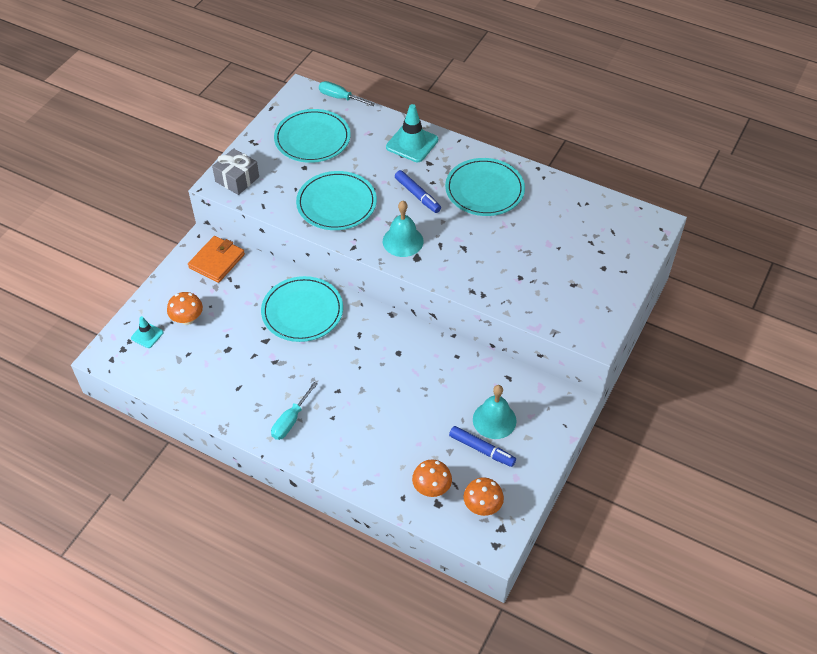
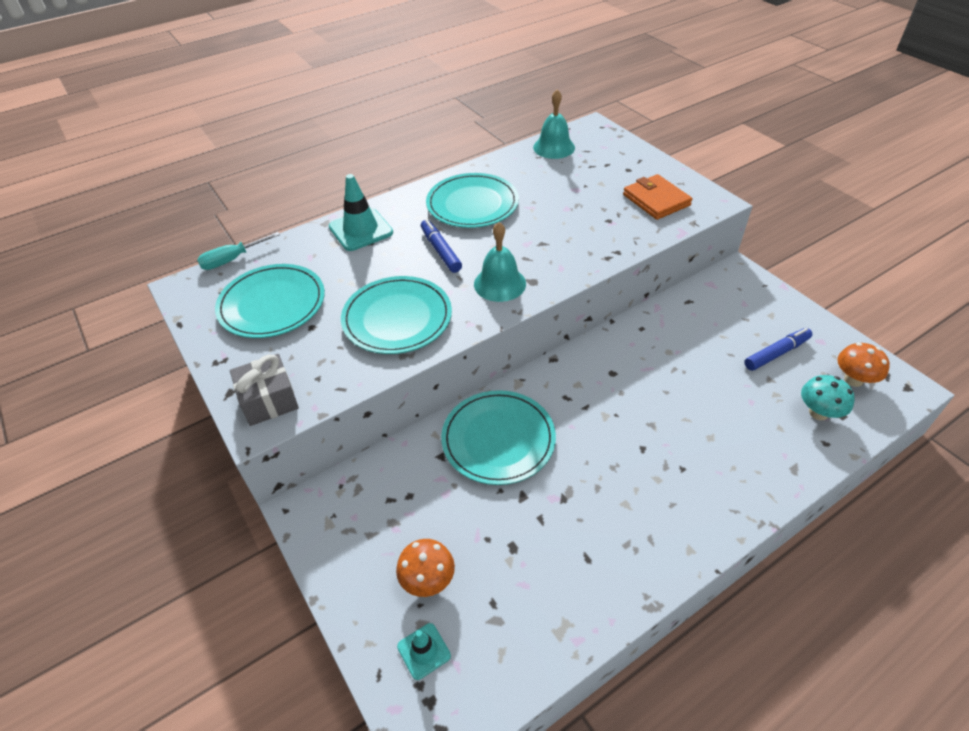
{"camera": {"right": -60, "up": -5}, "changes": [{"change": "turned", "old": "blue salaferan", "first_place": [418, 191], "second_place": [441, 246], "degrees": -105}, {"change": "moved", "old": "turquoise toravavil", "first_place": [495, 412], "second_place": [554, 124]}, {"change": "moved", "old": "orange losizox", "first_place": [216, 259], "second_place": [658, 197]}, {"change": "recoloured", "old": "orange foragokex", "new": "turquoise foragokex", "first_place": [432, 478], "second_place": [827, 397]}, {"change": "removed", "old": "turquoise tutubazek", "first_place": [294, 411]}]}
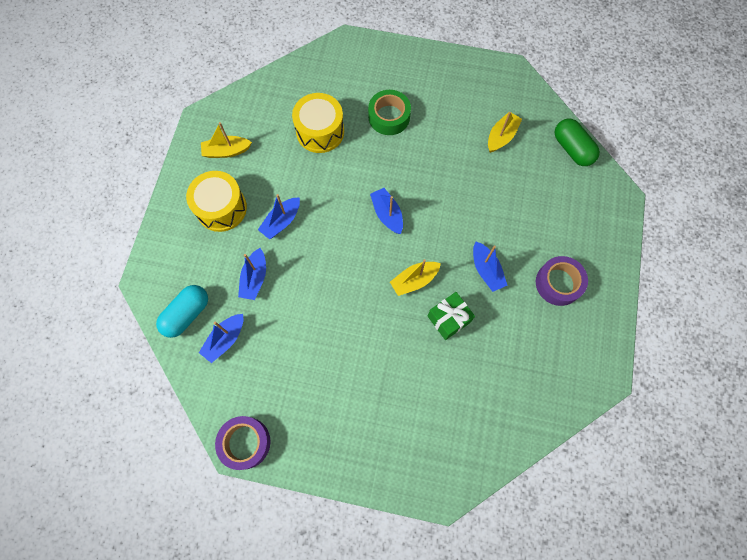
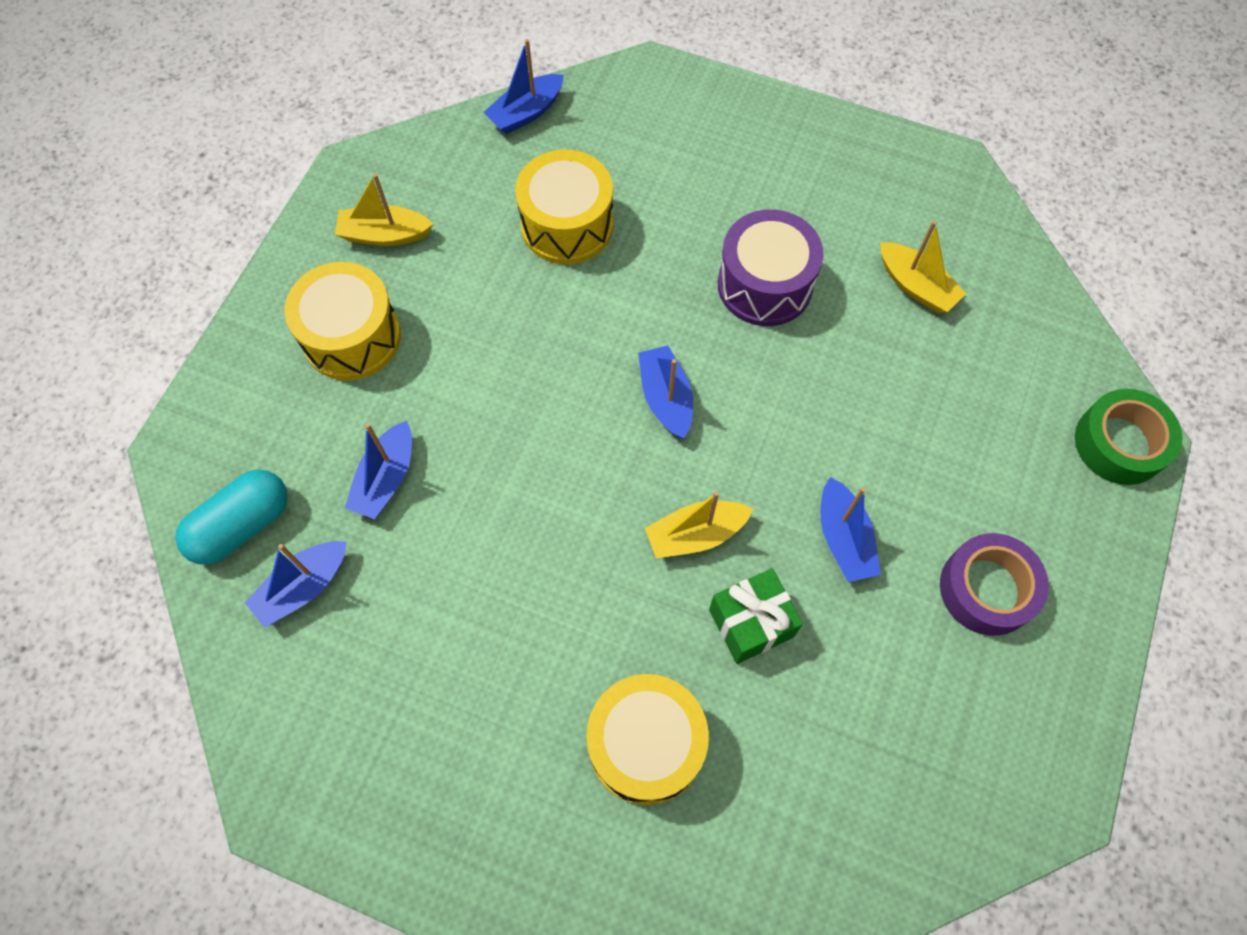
{"camera": {"right": 10, "up": -5}, "changes": [{"change": "moved", "old": "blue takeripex", "first_place": [279, 216], "second_place": [524, 86]}, {"change": "added", "new": "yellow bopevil", "second_place": [647, 739]}, {"change": "added", "new": "purple bopevil", "second_place": [771, 267]}, {"change": "turned", "old": "yellow takeripex", "first_place": [505, 132], "second_place": [923, 267], "degrees": 90}, {"change": "moved", "old": "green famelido", "first_place": [389, 112], "second_place": [1128, 437]}, {"change": "removed", "old": "purple famelido", "first_place": [243, 443]}, {"change": "removed", "old": "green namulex", "first_place": [577, 142]}]}
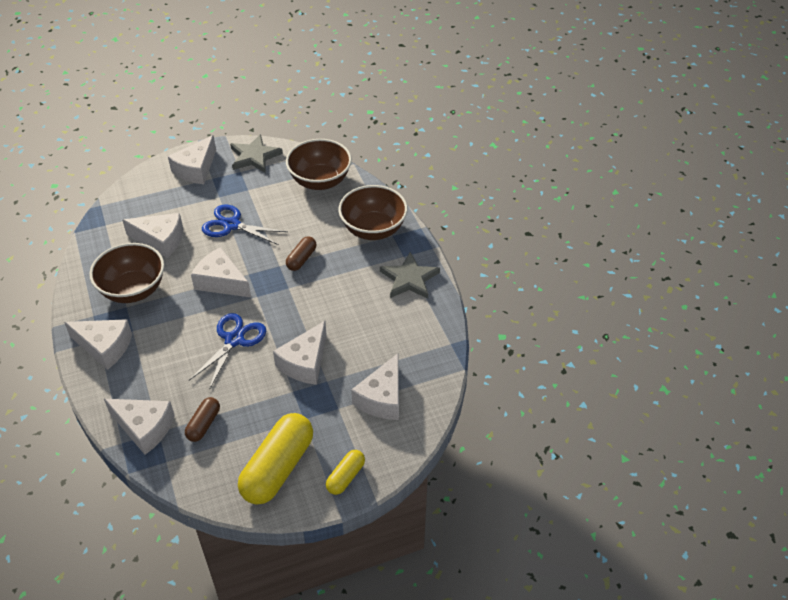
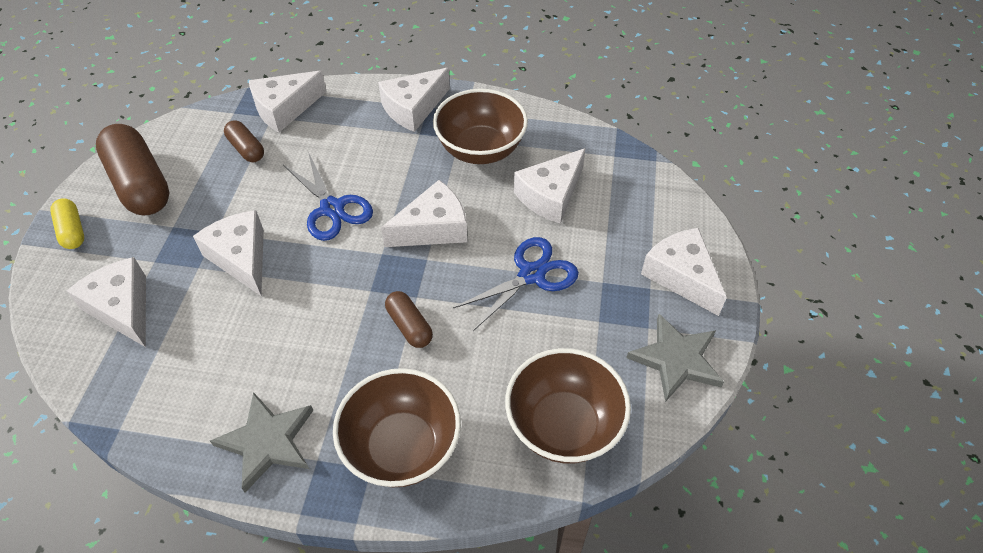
{"camera": {"right": 120, "up": 5}, "changes": [{"change": "recoloured", "old": "yellow namulex", "new": "brown namulex", "first_place": [275, 459], "second_place": [133, 169]}]}
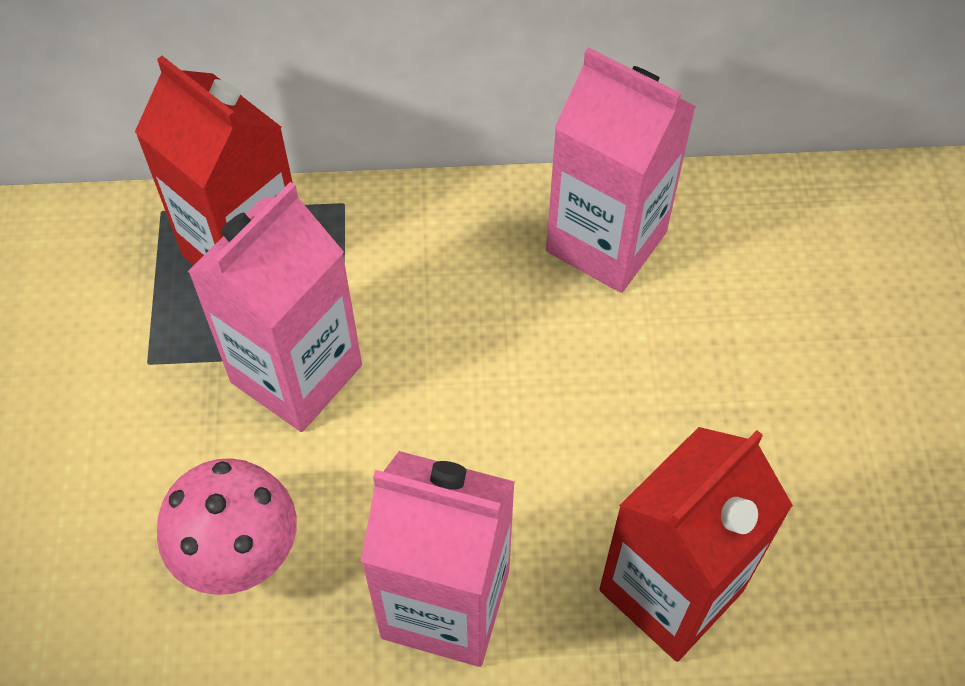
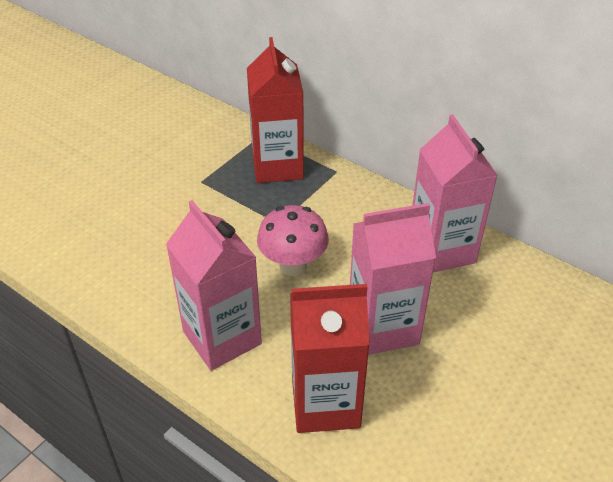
{"camera": {"right": 40, "up": -15}, "changes": [{"change": "moved", "old": "pink foragokex", "first_place": [227, 526], "second_place": [293, 240]}, {"change": "moved", "old": "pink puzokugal", "first_place": [275, 307], "second_place": [393, 279]}]}
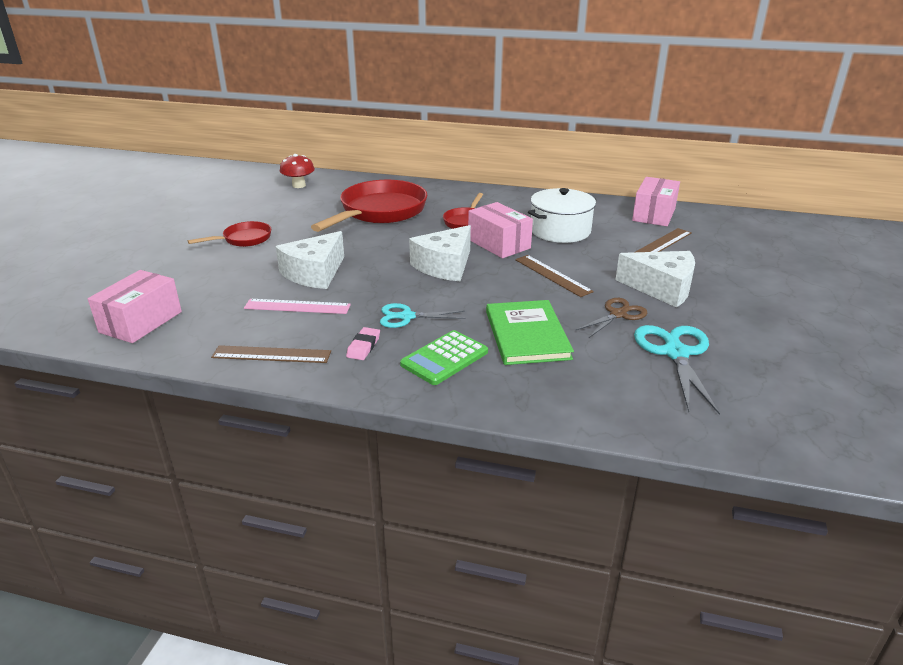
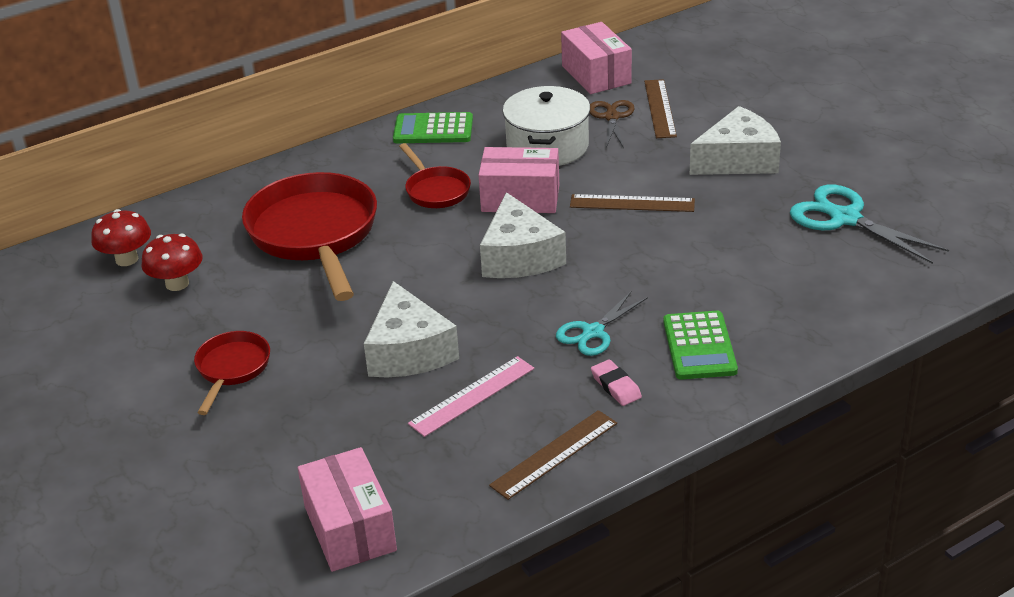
{"camera": {"right": -45, "up": 5}, "changes": [{"change": "added", "new": "red foragokex", "second_place": [172, 262]}, {"change": "added", "new": "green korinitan", "second_place": [433, 127]}, {"change": "moved", "old": "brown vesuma", "first_place": [611, 318], "second_place": [612, 124]}, {"change": "removed", "old": "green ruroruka", "first_place": [530, 332]}]}
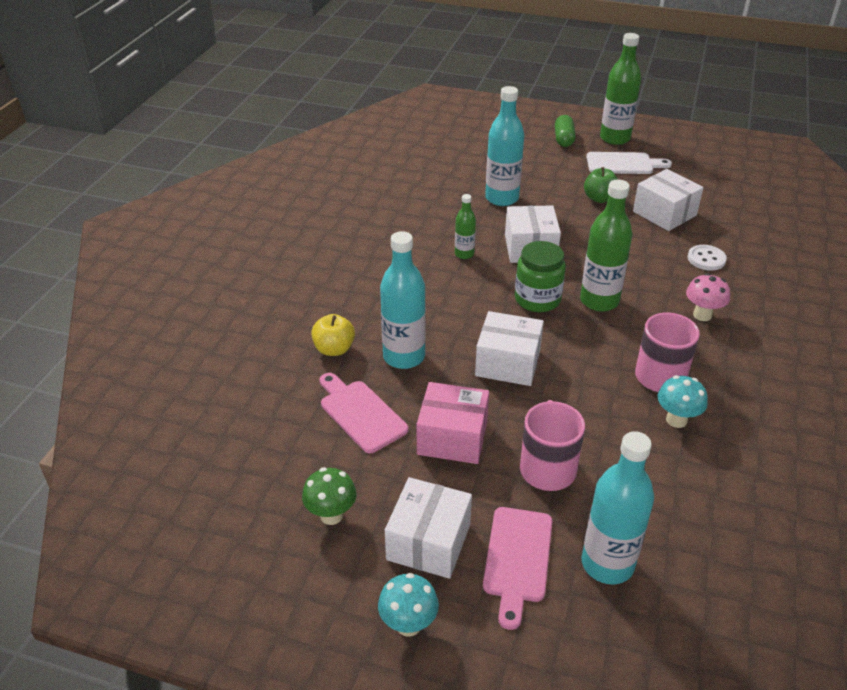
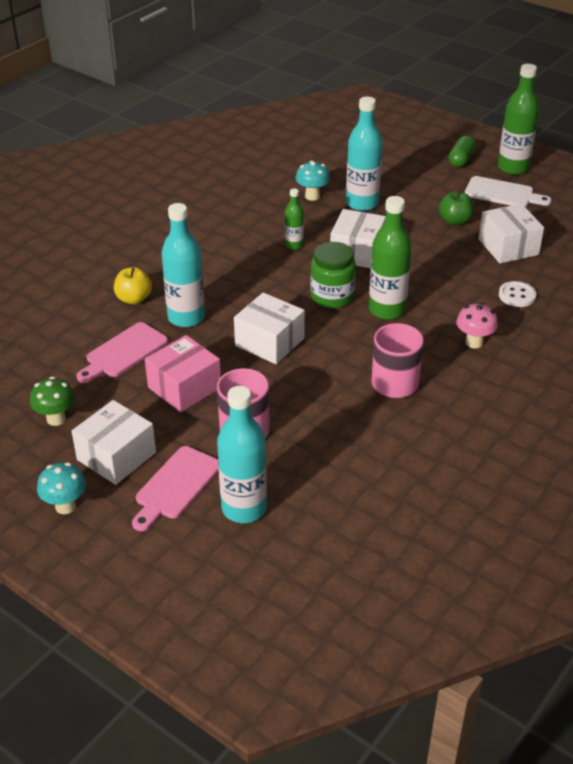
{"camera": {"right": 20, "up": 0}, "changes": [{"change": "turned", "old": "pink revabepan", "first_place": [364, 413], "second_place": [122, 352], "degrees": -120}, {"change": "turned", "old": "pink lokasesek", "first_place": [453, 423], "second_place": [183, 374], "degrees": -75}, {"change": "moved", "old": "turquoise foragokex", "first_place": [683, 401], "second_place": [313, 181]}]}
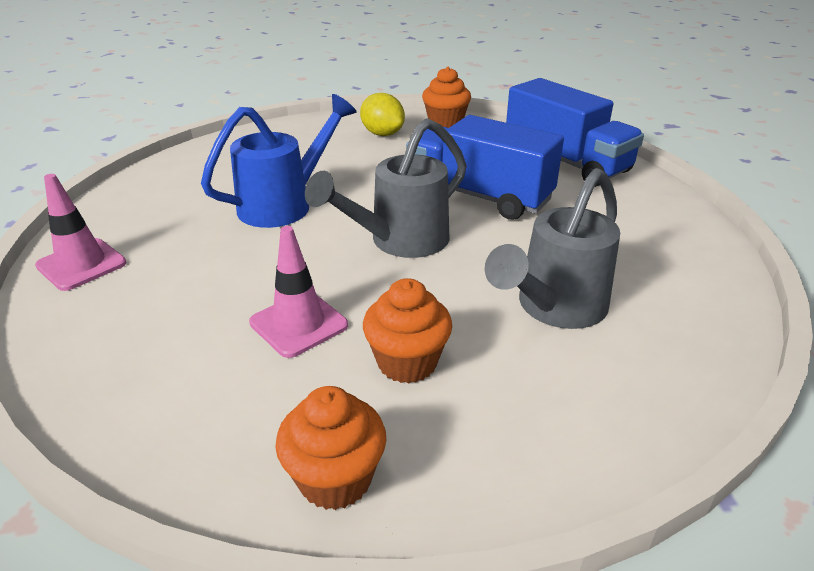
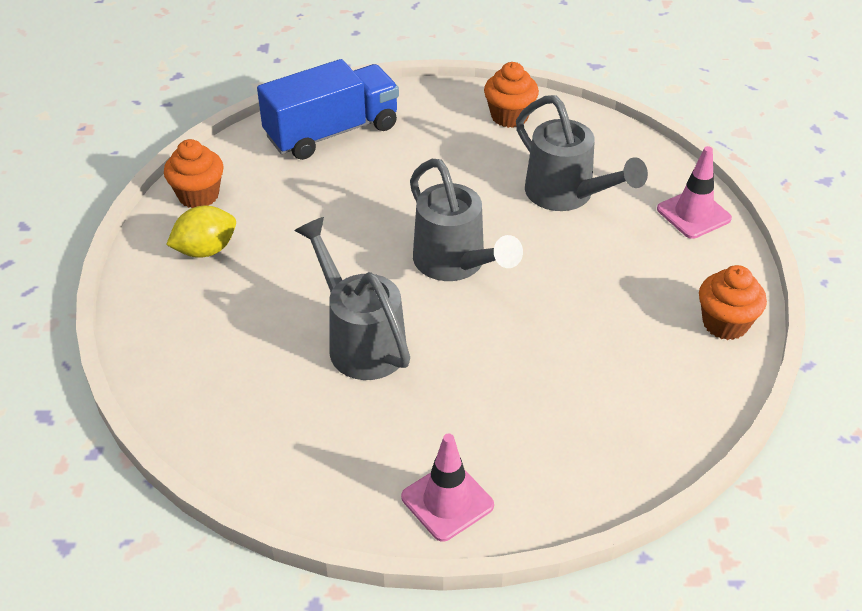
{"camera": {"right": -80, "up": 10}, "changes": [{"change": "recoloured", "old": "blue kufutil", "new": "grey kufutil", "first_place": [279, 161], "second_place": [352, 298]}, {"change": "moved", "old": "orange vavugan", "first_place": [407, 330], "second_place": [511, 95]}, {"change": "moved", "old": "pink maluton", "first_place": [298, 292], "second_place": [694, 192]}, {"change": "removed", "old": "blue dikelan", "first_place": [485, 167]}]}
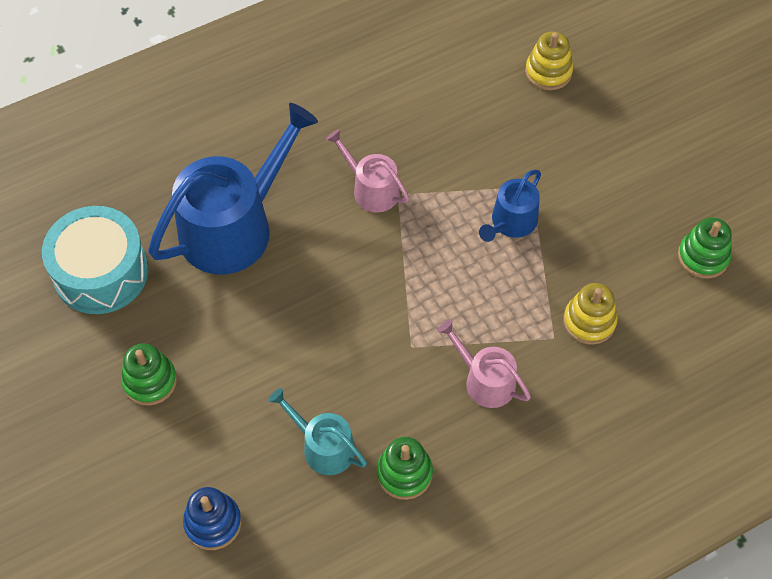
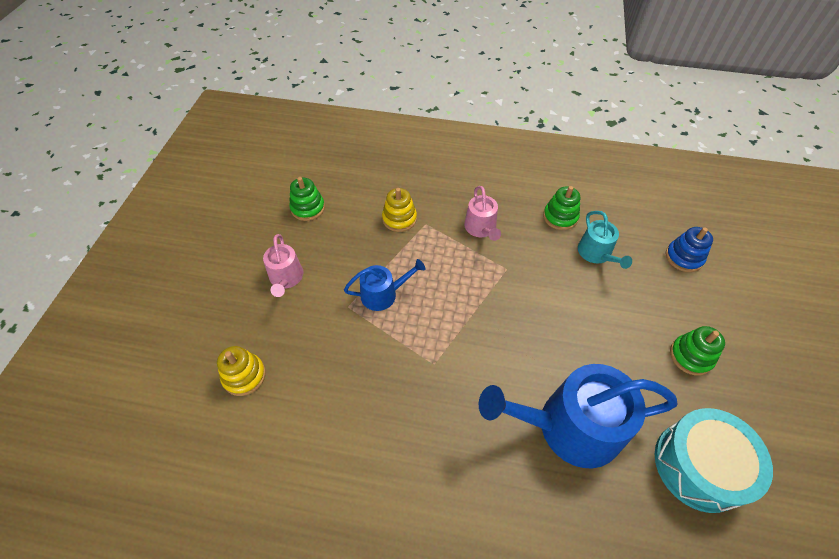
{"camera": {"right": -140, "up": -5}, "changes": [{"change": "moved", "old": "pink kufutil", "first_place": [367, 171], "second_place": [283, 265]}]}
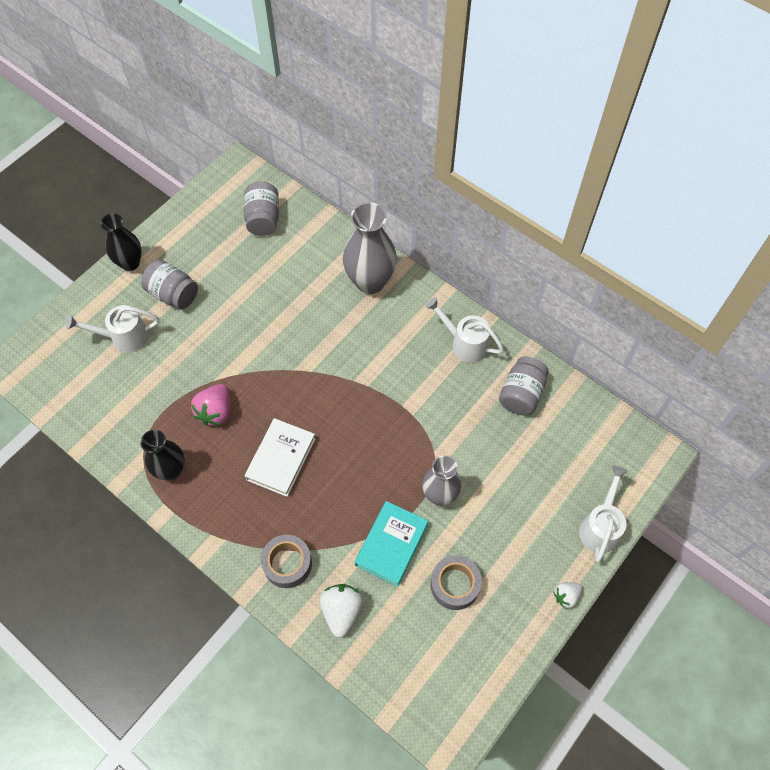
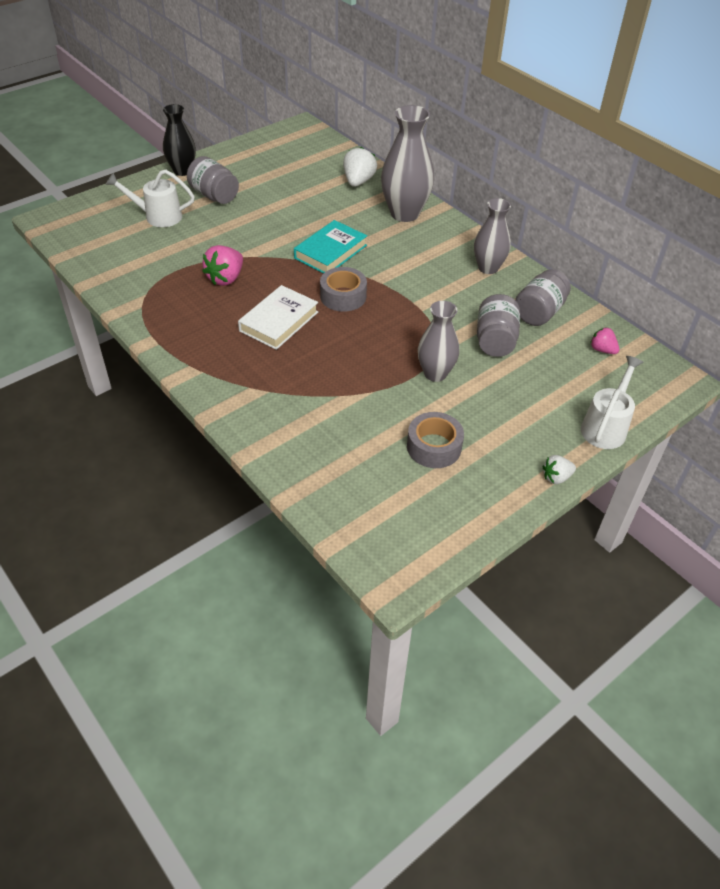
{"camera": {"right": 10, "up": -15}, "changes": [{"change": "moved", "old": "turquoise ruroruka", "first_place": [391, 544], "second_place": [330, 246]}, {"change": "moved", "old": "grey famelido", "first_place": [286, 561], "second_place": [343, 289]}, {"change": "moved", "old": "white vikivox", "first_place": [342, 611], "second_place": [360, 167]}, {"change": "replaced", "old": "white kufutil", "new": "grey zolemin", "first_place": [464, 330], "second_place": [492, 236]}, {"change": "moved", "old": "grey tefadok", "first_place": [261, 209], "second_place": [498, 325]}, {"change": "added", "new": "pink vikivox", "second_place": [604, 340]}, {"change": "removed", "old": "black zolemin", "first_place": [163, 455]}]}
